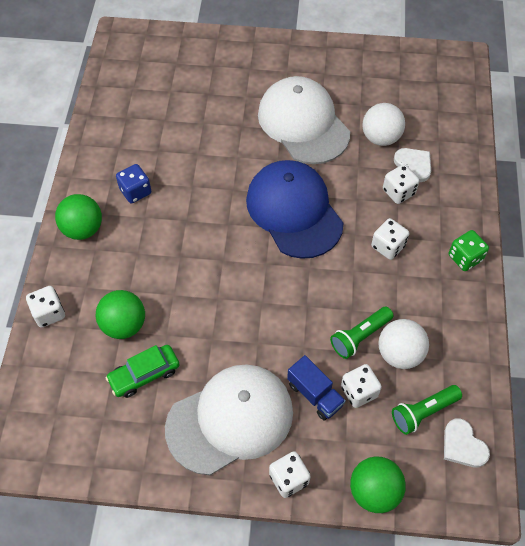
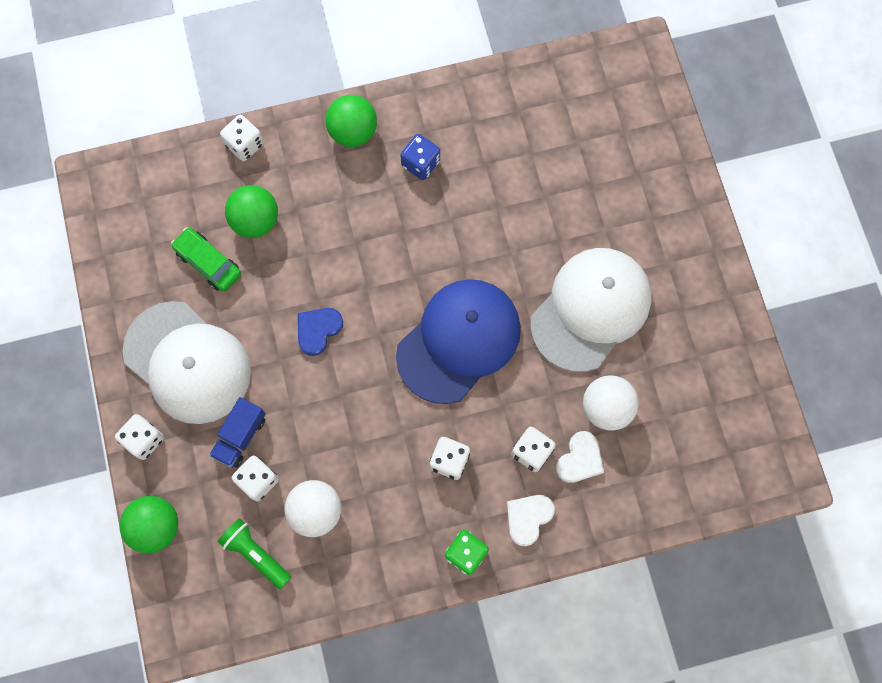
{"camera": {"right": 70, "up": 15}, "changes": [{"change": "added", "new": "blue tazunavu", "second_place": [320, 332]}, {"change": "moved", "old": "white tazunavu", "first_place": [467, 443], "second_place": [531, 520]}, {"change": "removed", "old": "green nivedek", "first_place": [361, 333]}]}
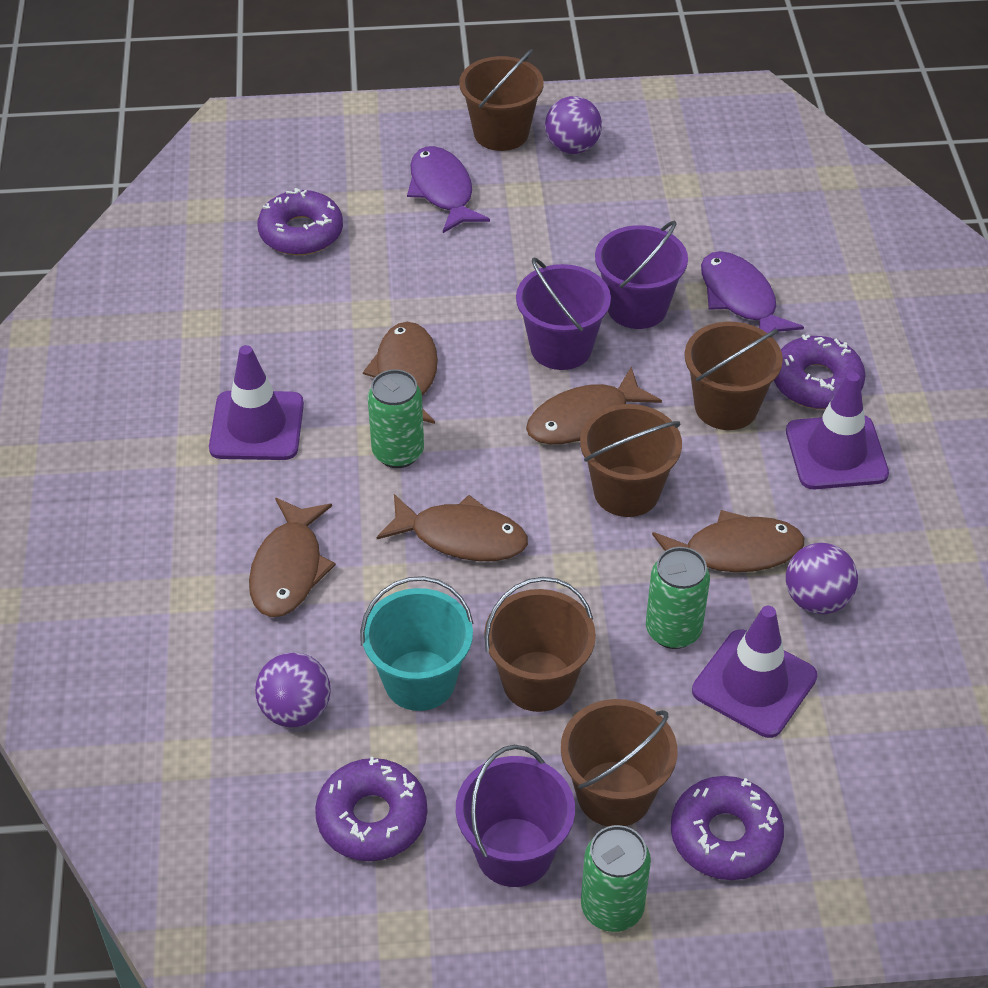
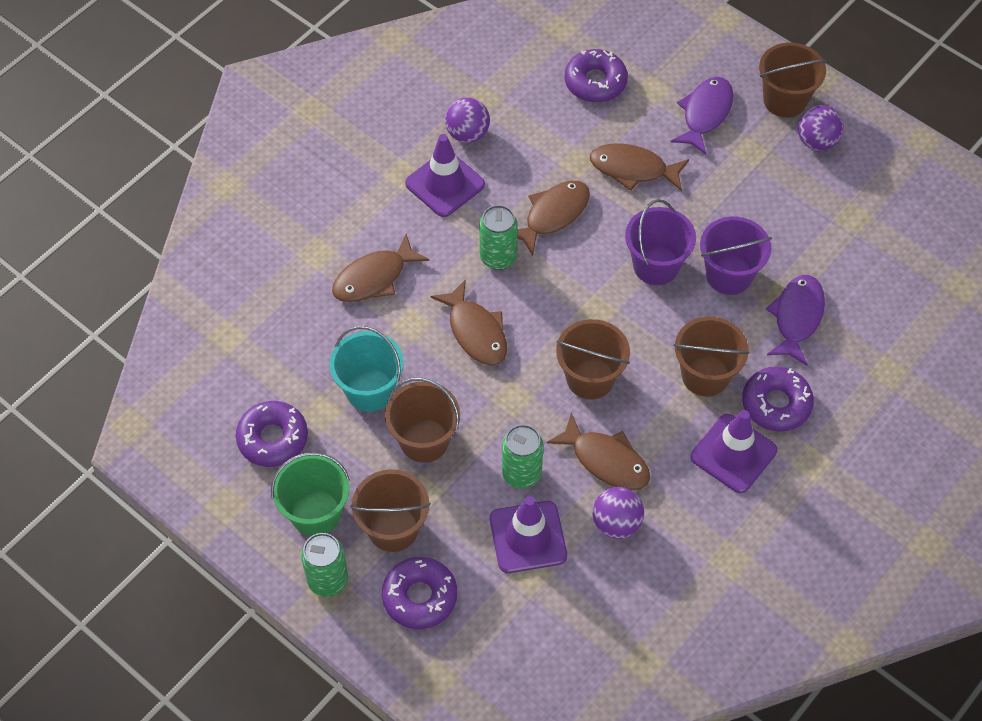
{"camera": {"right": 45, "up": 10}, "changes": [{"change": "recoloured", "old": "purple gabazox", "new": "green gabazox", "first_place": [515, 816], "second_place": [310, 494]}, {"change": "moved", "old": "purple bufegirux", "first_place": [293, 689], "second_place": [467, 120]}, {"change": "moved", "old": "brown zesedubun", "first_place": [594, 405], "second_place": [639, 167]}]}
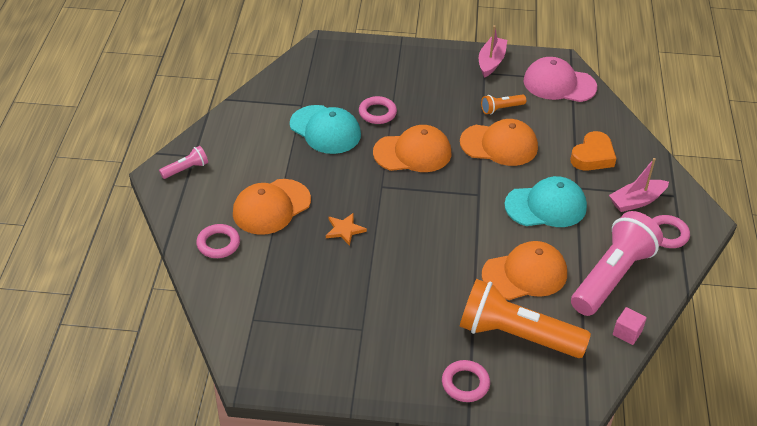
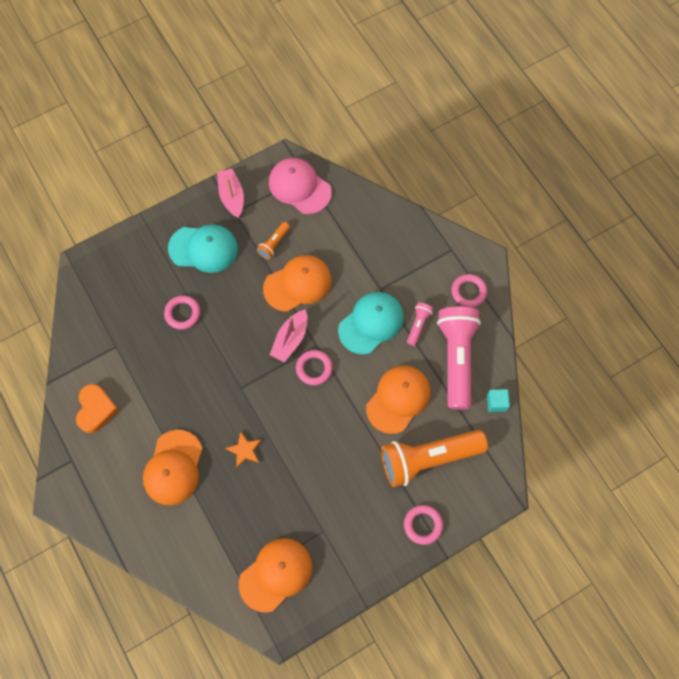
{"camera": {"right": -35, "up": 25}, "changes": [{"change": "moved", "old": "orange tazunavu", "first_place": [593, 151], "second_place": [97, 408]}, {"change": "moved", "old": "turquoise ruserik", "first_place": [325, 129], "second_place": [203, 248]}, {"change": "moved", "old": "orange ruserik", "first_place": [412, 148], "second_place": [275, 575]}, {"change": "turned", "old": "pink ruserik", "first_place": [560, 79], "second_place": [300, 186], "degrees": 60}, {"change": "moved", "old": "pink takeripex", "first_place": [639, 185], "second_place": [288, 335]}, {"change": "moved", "old": "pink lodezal", "first_place": [218, 241], "second_place": [314, 367]}, {"change": "moved", "old": "pink nivedek", "first_place": [183, 162], "second_place": [420, 324]}, {"change": "recoloured", "old": "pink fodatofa", "new": "turquoise fodatofa", "first_place": [630, 326], "second_place": [498, 400]}]}
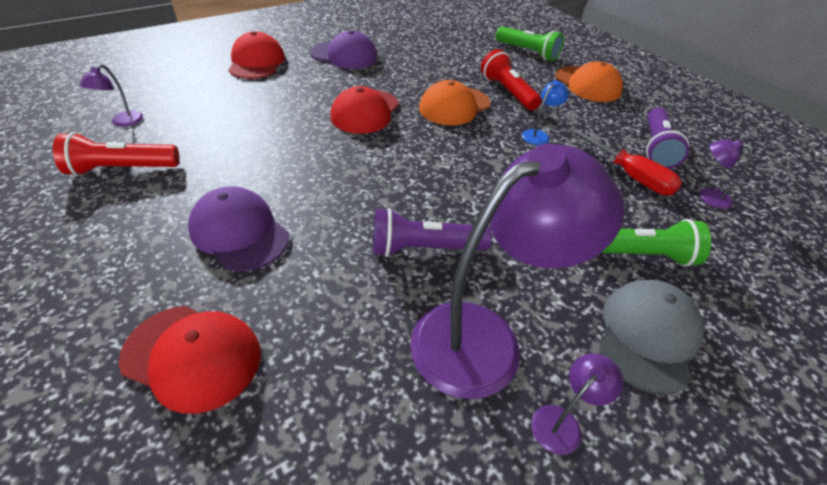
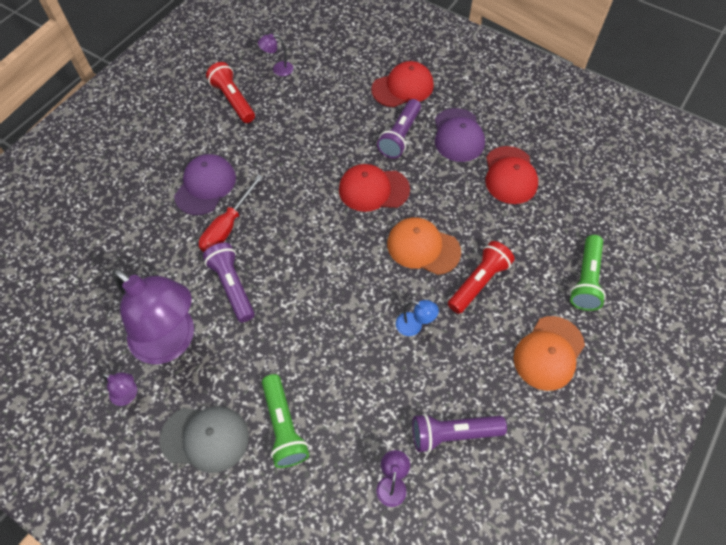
{"camera": {"right": 70, "up": 15}, "changes": [{"change": "moved", "old": "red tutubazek", "first_place": [624, 161], "second_place": [231, 213]}, {"change": "added", "new": "purple nivedek", "second_place": [399, 129]}, {"change": "moved", "old": "red ruserik", "first_place": [190, 360], "second_place": [511, 175]}]}
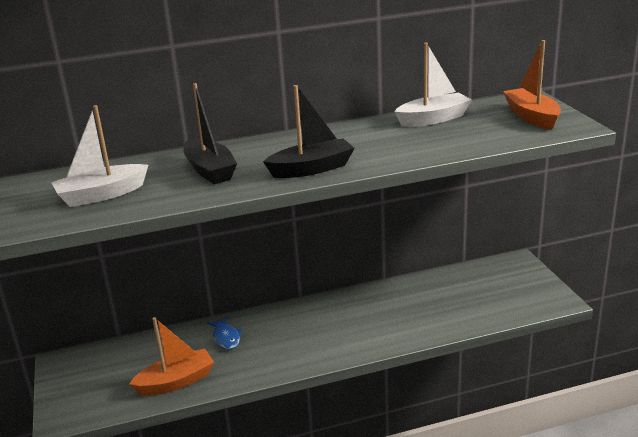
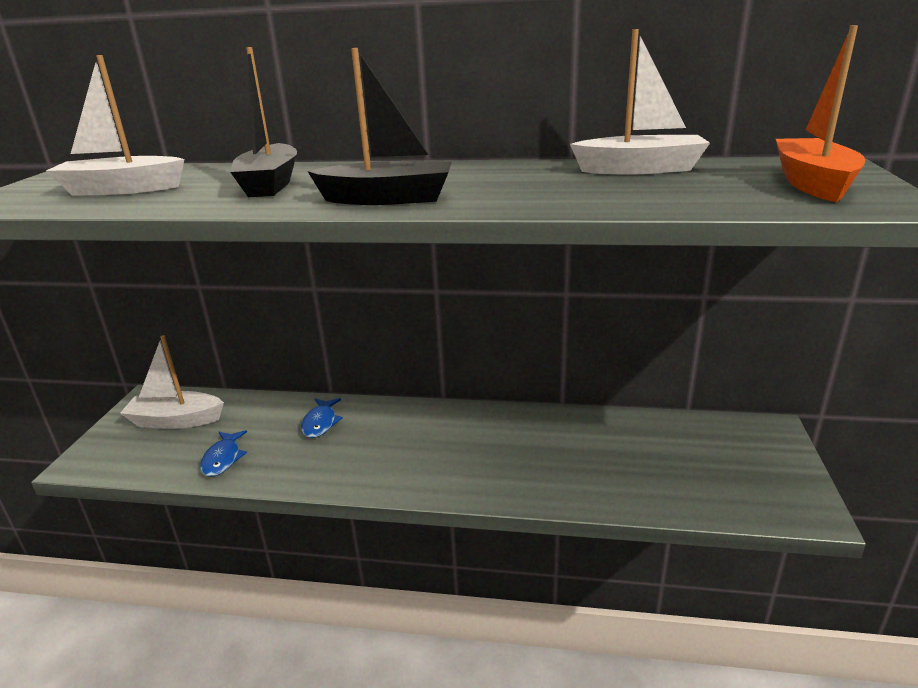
{"camera": {"right": 25, "up": 0}, "changes": [{"change": "added", "new": "white takeripex", "second_place": [172, 382]}, {"change": "replaced", "old": "orange takeripex", "new": "blue zesedubun", "first_place": [171, 356], "second_place": [223, 453]}]}
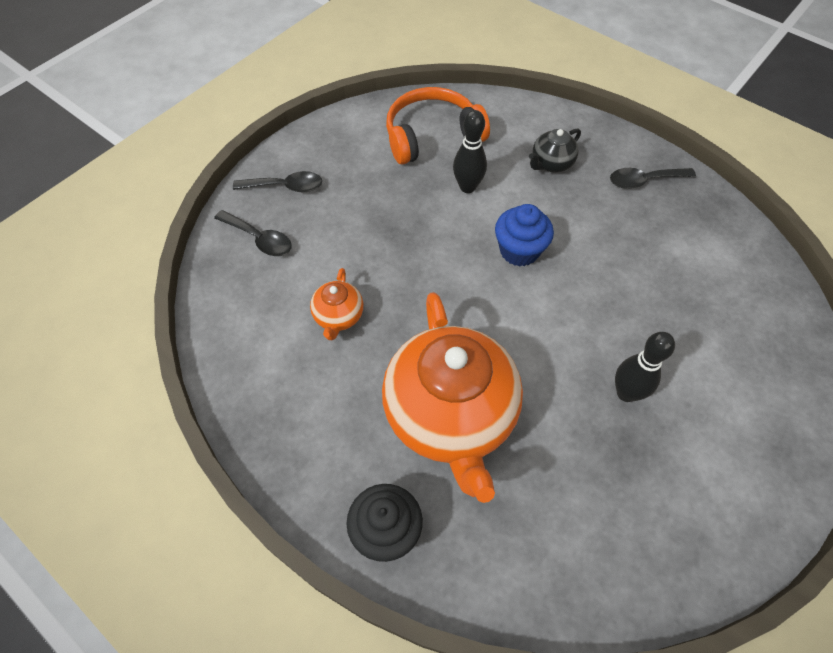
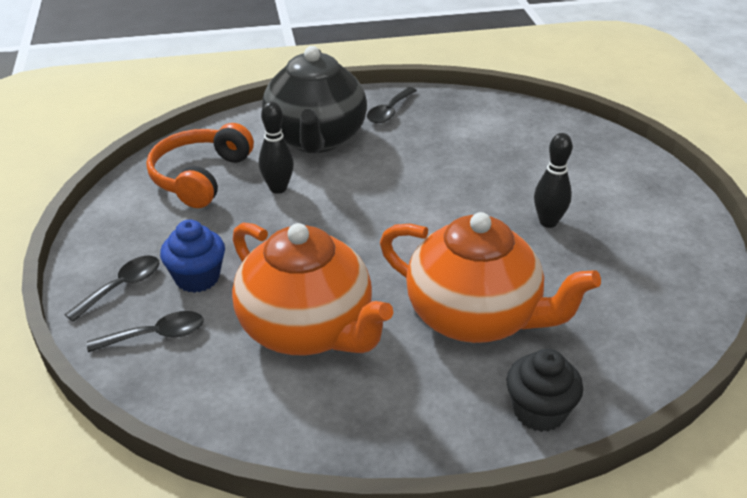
{"camera": {"right": -50, "up": -20}, "changes": [{"change": "moved", "old": "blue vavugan", "first_place": [524, 235], "second_place": [192, 256]}, {"change": "resized", "old": "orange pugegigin", "first_place": [336, 304], "second_place": [313, 288], "factor": 2.32}, {"change": "resized", "old": "black pugegigin", "first_place": [555, 150], "second_place": [314, 99], "factor": 2.32}]}
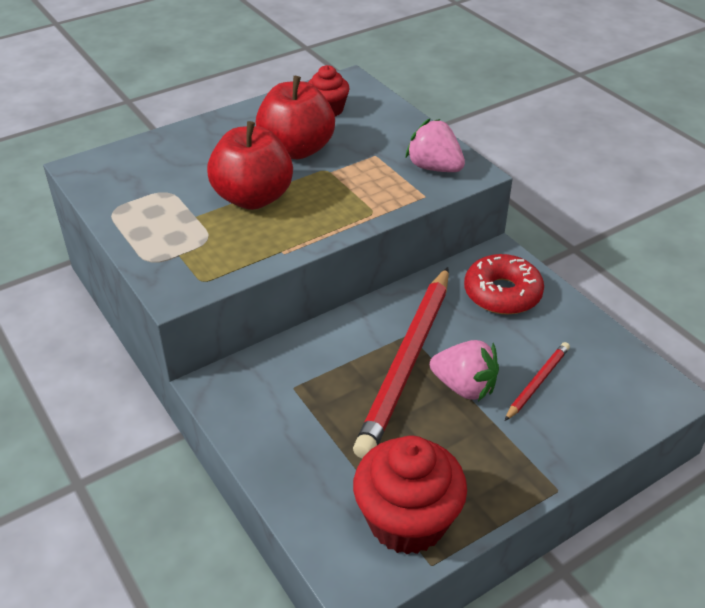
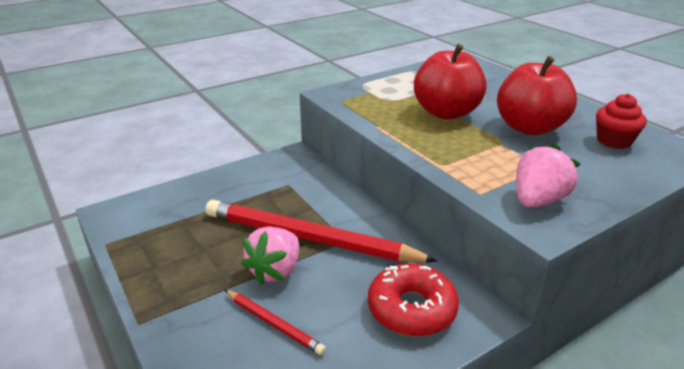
{"camera": {"right": 90, "up": -10}, "changes": [{"change": "removed", "old": "red vavugan", "first_place": [410, 495]}]}
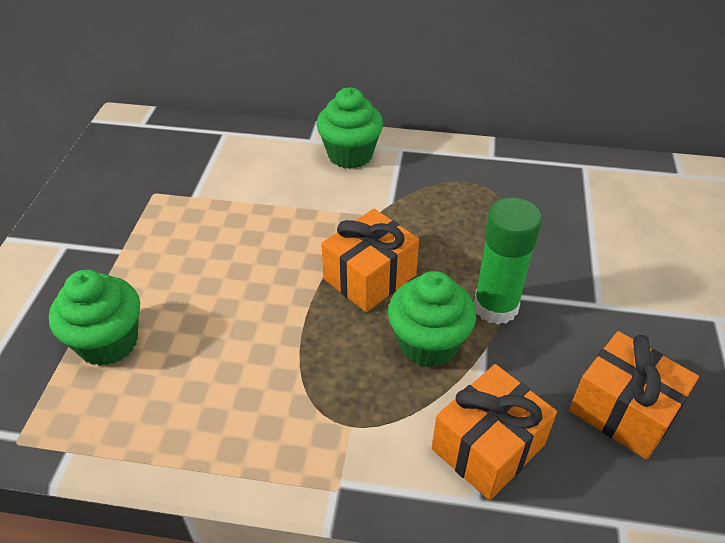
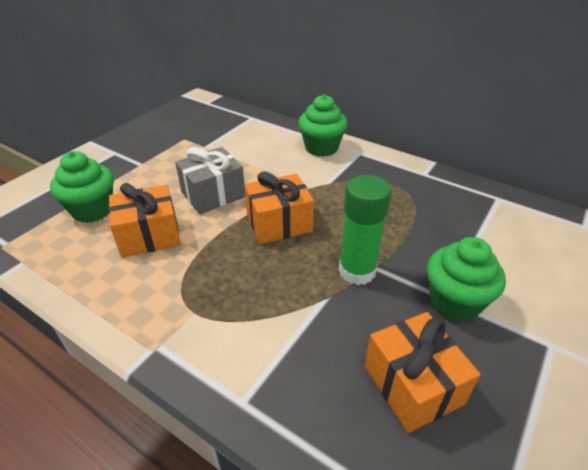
{"camera": {"right": 25, "up": -5}, "changes": [{"change": "moved", "old": "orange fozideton", "first_place": [494, 432], "second_place": [144, 220]}, {"change": "added", "new": "grey fozideton", "second_place": [210, 180]}, {"change": "moved", "old": "green vavugan", "first_place": [432, 319], "second_place": [466, 279]}]}
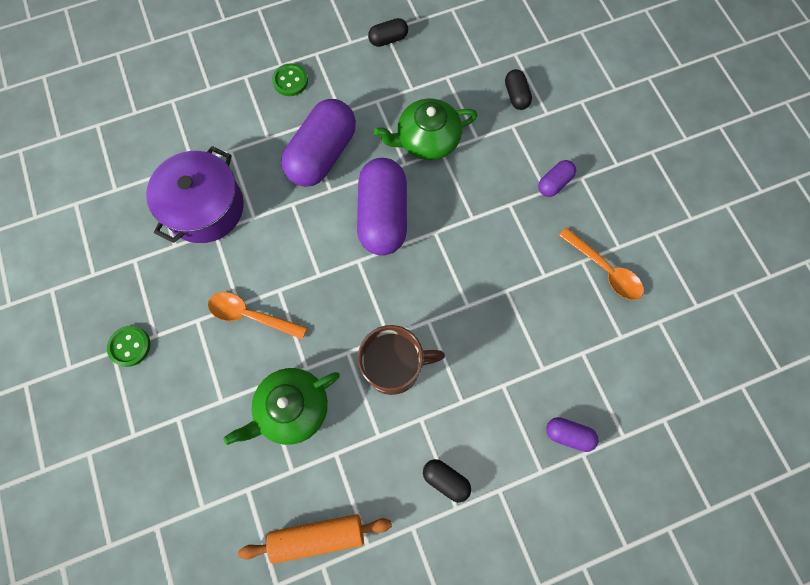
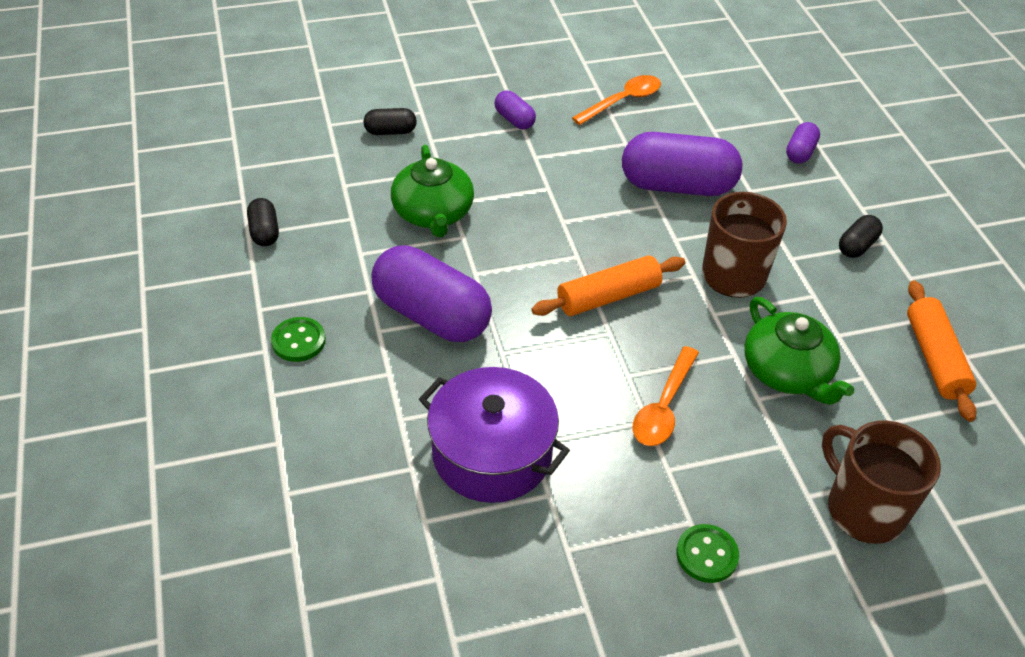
{"camera": {"right": -85, "up": -25}, "changes": [{"change": "added", "new": "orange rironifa", "second_place": [608, 285]}, {"change": "moved", "old": "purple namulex", "first_place": [382, 207], "second_place": [682, 164]}, {"change": "added", "new": "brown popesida", "second_place": [881, 482]}]}
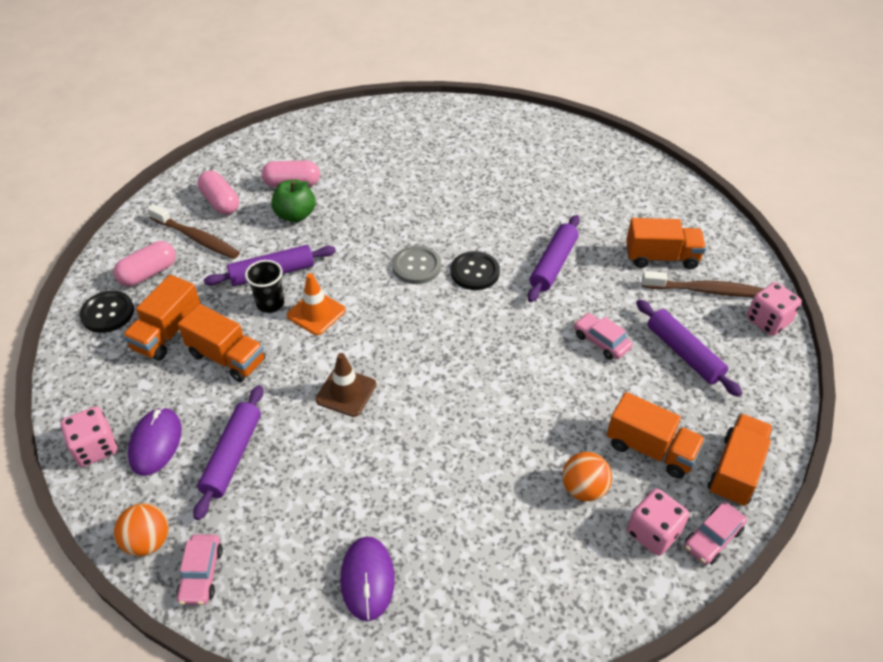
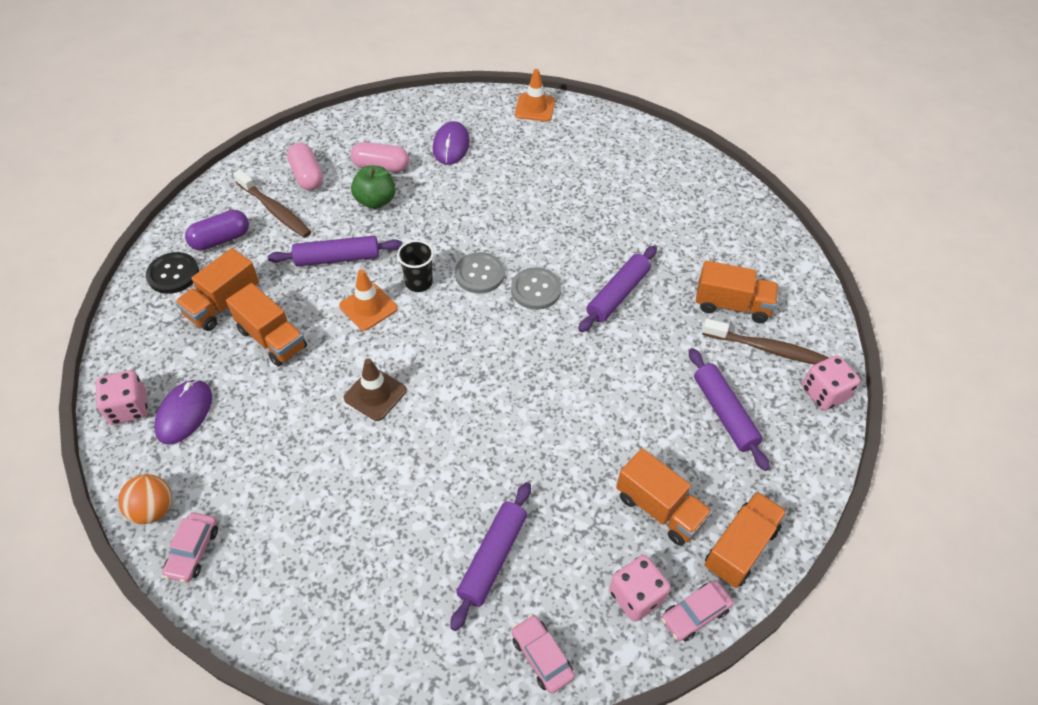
{"camera": {"right": 10, "up": 5}, "changes": [{"change": "recoloured", "old": "pink namulex", "new": "purple namulex", "first_place": [144, 263], "second_place": [217, 230]}, {"change": "moved", "old": "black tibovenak", "first_place": [264, 286], "second_place": [415, 266]}, {"change": "moved", "old": "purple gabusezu", "first_place": [367, 579], "second_place": [451, 143]}, {"change": "moved", "old": "purple rironifa", "first_place": [228, 452], "second_place": [490, 556]}, {"change": "recoloured", "old": "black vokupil", "new": "grey vokupil", "first_place": [475, 270], "second_place": [536, 288]}, {"change": "moved", "old": "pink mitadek", "first_place": [603, 336], "second_place": [543, 654]}, {"change": "added", "new": "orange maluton", "second_place": [535, 95]}, {"change": "removed", "old": "orange bufegirux", "first_place": [587, 477]}]}
